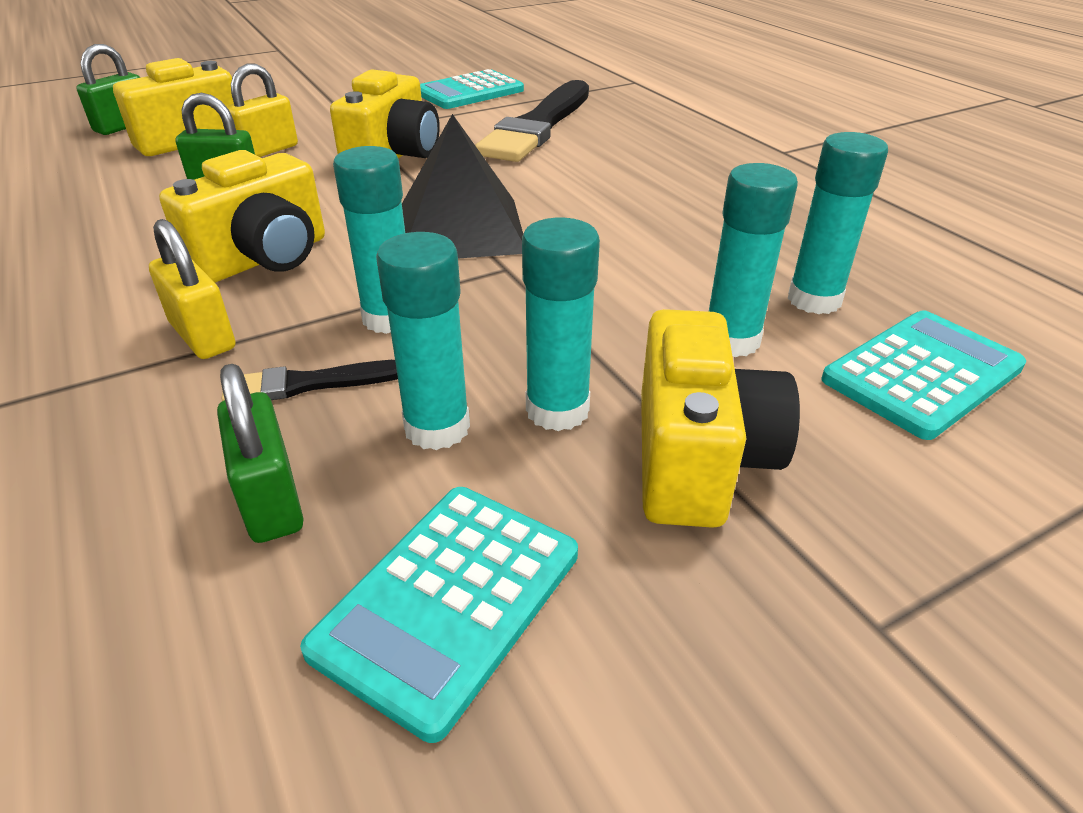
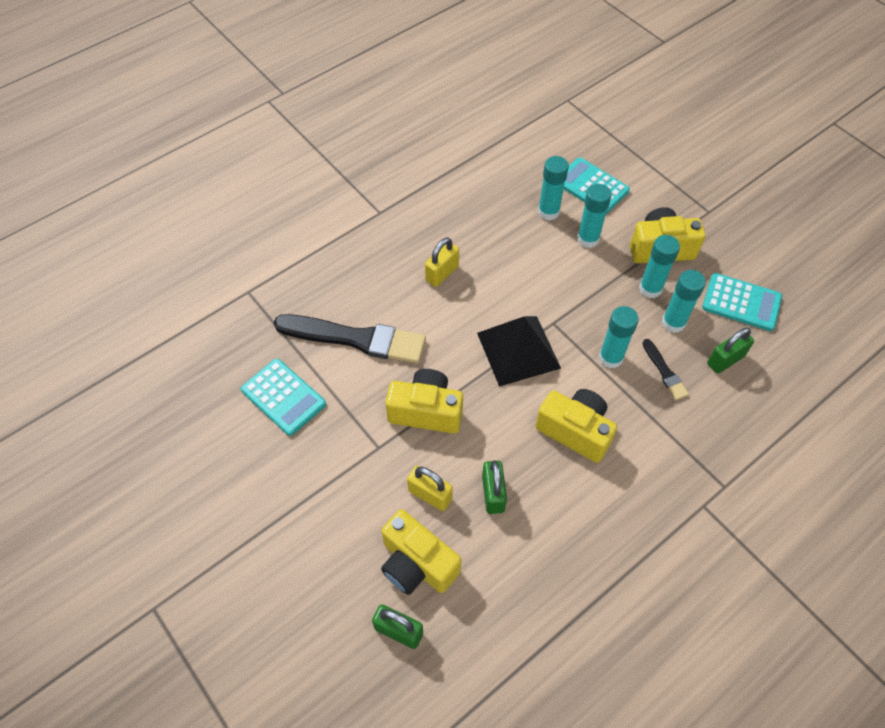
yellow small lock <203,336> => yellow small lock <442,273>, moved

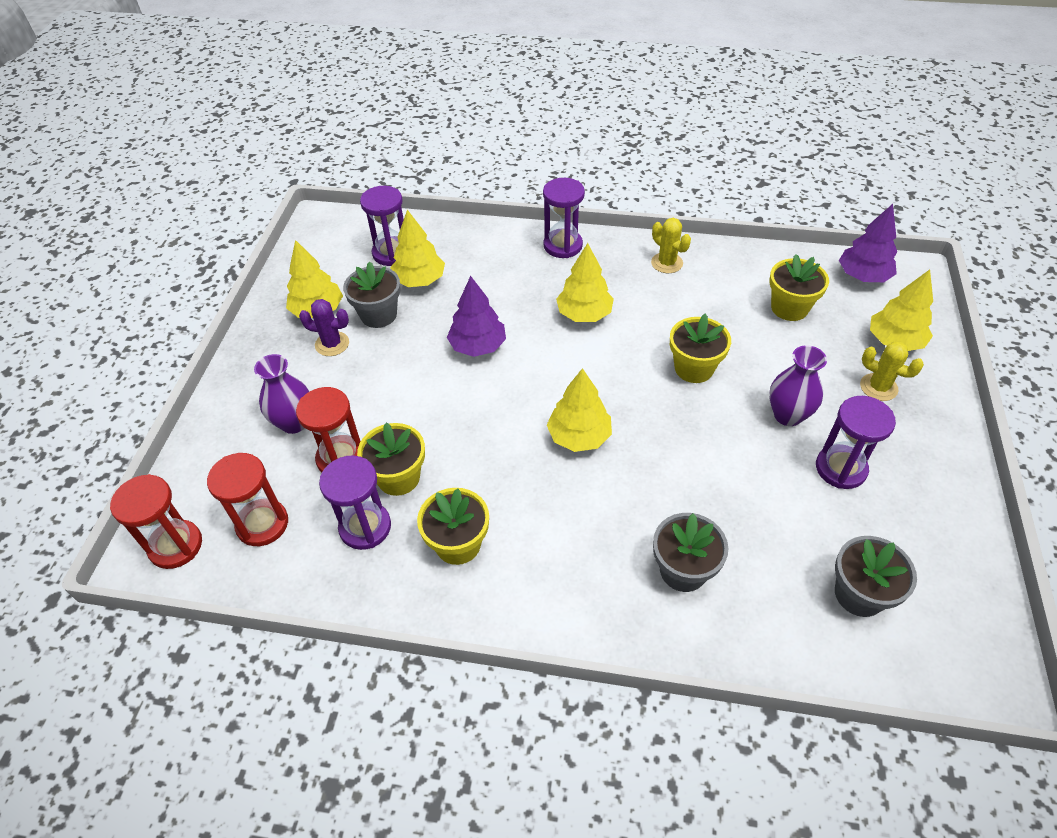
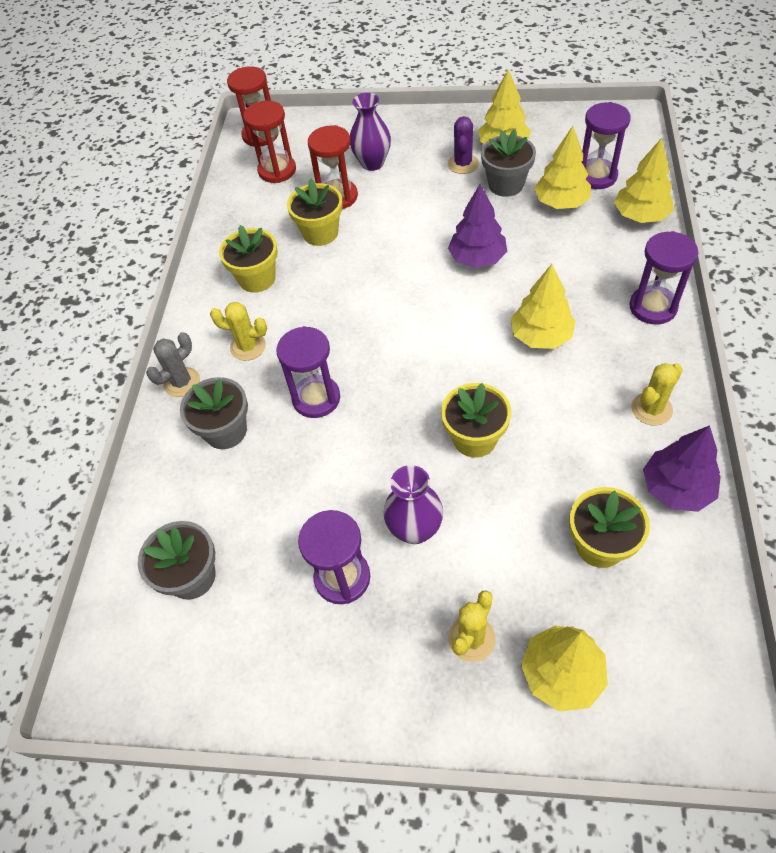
nothing => ash-grey prickly plant <182,382>
nothing => yellow prickly plant <248,347>
royal purple sandglass <365,527> => royal purple sandglass <316,398>, moved
yellow toy tree <579,436> => yellow toy tree <640,216>, moved
royal purple toy tree <863,276> => royal purple toy tree <676,488>, moved

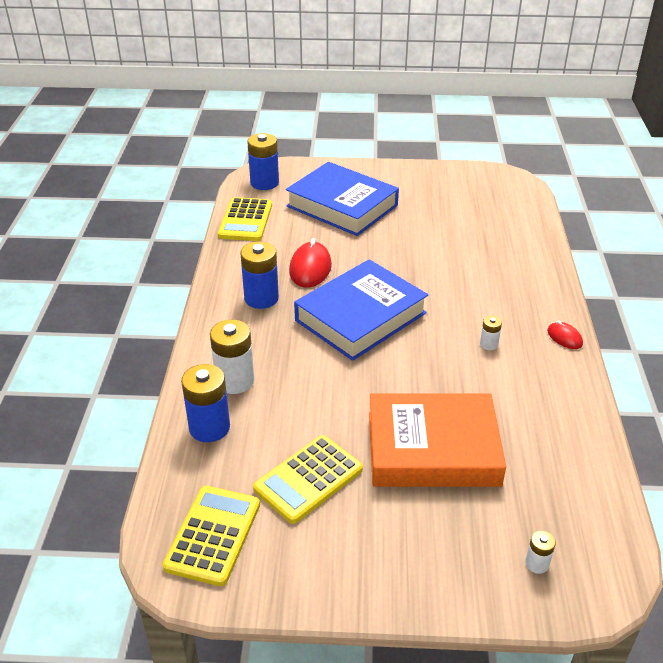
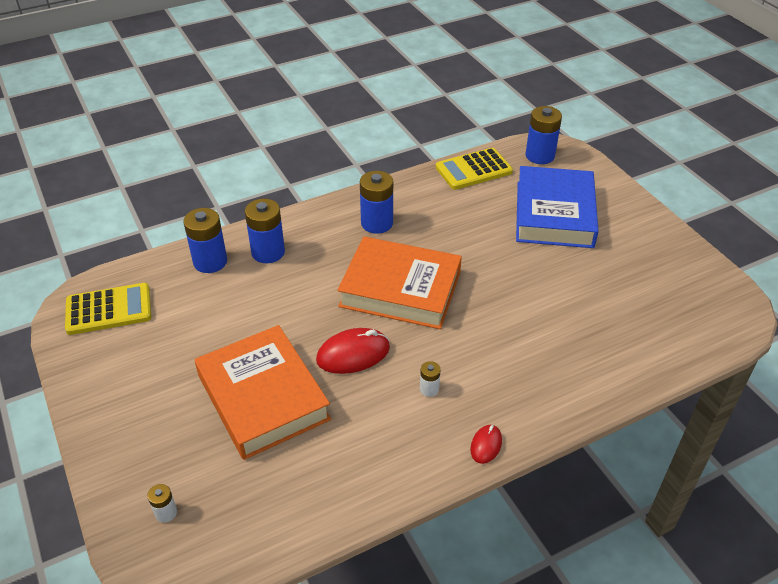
yellow adding machine <308,479> => nothing
scarlet PC mouse <310,268> => scarlet PC mouse <353,354>, moved
pure white battery <235,381> => blue battery <268,252>
blue hardback <361,317> => orange hardback <400,289>

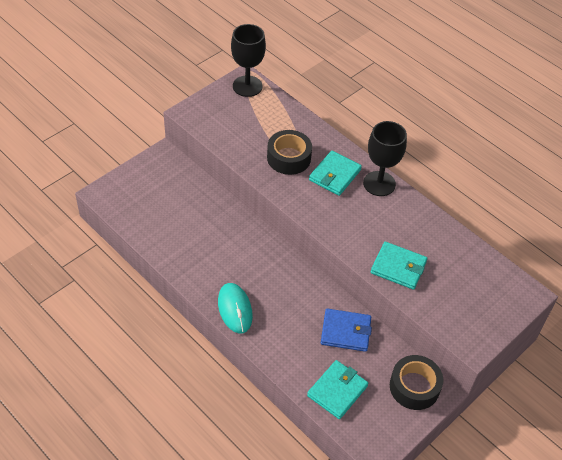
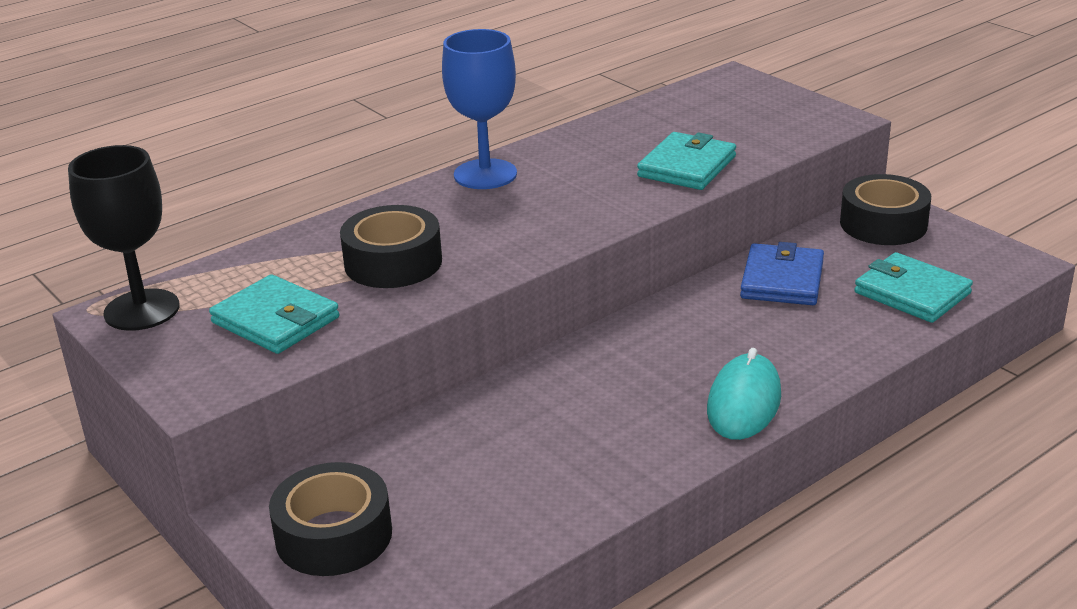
nothing => jet-black tape <334,535>
teal card wallet <335,175> => teal card wallet <275,320>, moved
jet-black chalice <379,183> => blue chalice <485,174>
teal PC mouse <235,309> => teal PC mouse <744,402>, 60 degrees counterclockwise

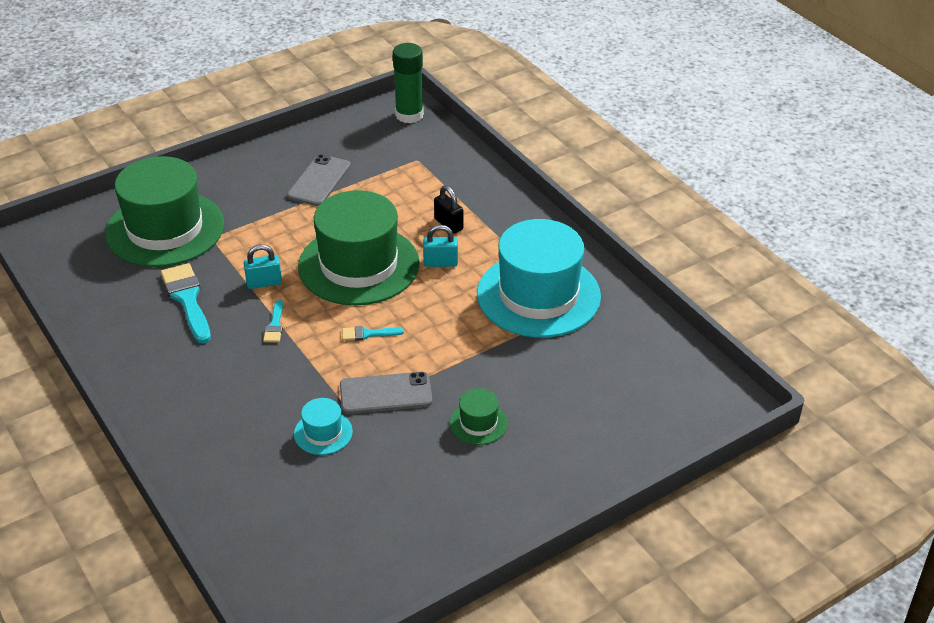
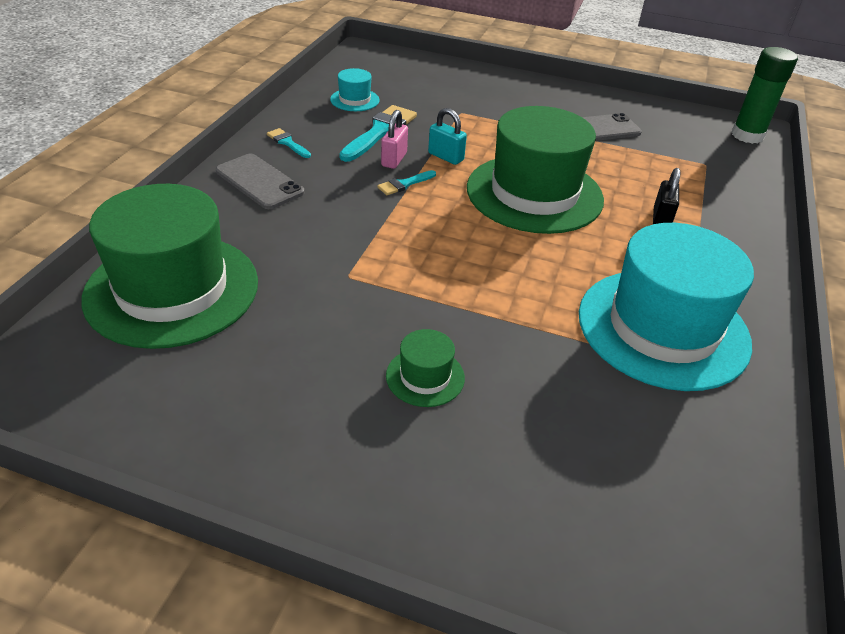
teal small lock <440,263> => nothing
nothing => pink small lock <394,159>
leaf-green tall hat <165,229> => leaf-green tall hat <172,289>, moved
teal tall hat <323,433> => teal tall hat <355,100>, moved
ash-grey mobile phone <385,393> => ash-grey mobile phone <259,182>, moved
teal paintbrush <368,334> => teal paintbrush <287,143>, moved

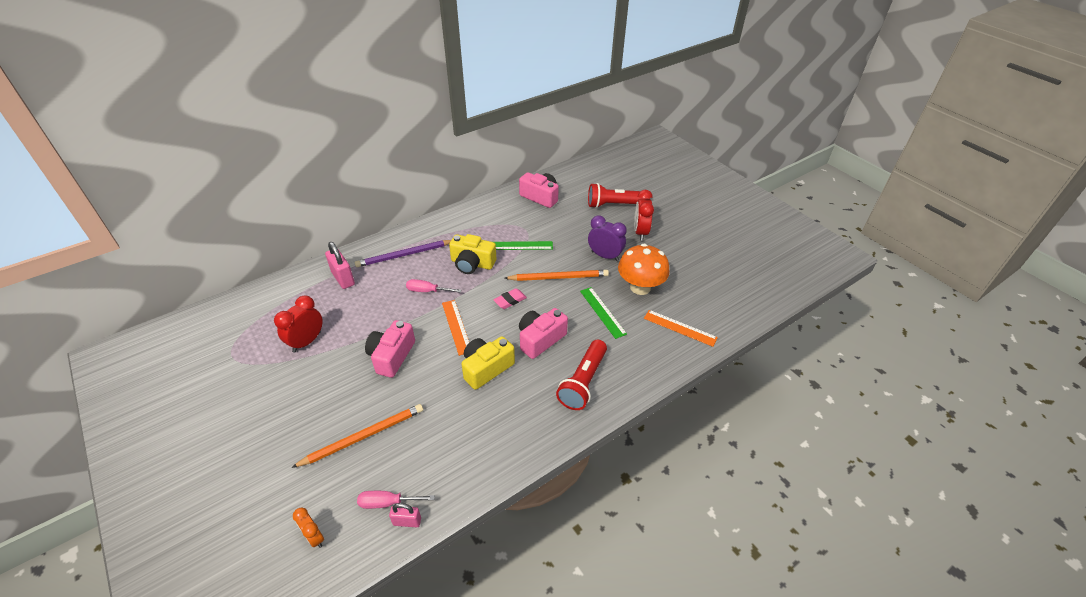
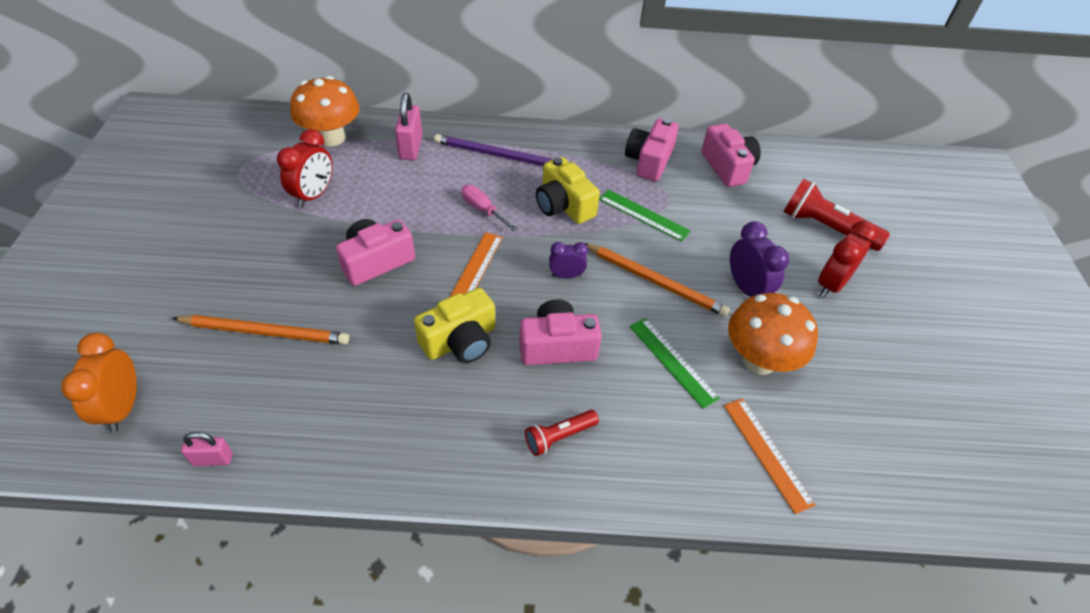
pink flat screwdriver <387,502> => nothing
nothing => orange fungus <331,138>
nothing => pink camera <649,161>
pink gum eraser <510,300> => royal purple clock <566,275>
scarlet clock <307,341> => scarlet clock <314,195>, 135 degrees clockwise
pink small lock <407,521> => pink small lock <213,459>, 45 degrees counterclockwise
yellow camera <486,368> => yellow camera <460,341>, 150 degrees clockwise
leaf-green straightedge <602,312> => leaf-green straightedge <672,361>, 45 degrees counterclockwise
orange clock <314,537> => orange clock <123,407>, x1.62
scarlet pocket torch <583,382> => scarlet pocket torch <559,436>, x0.58

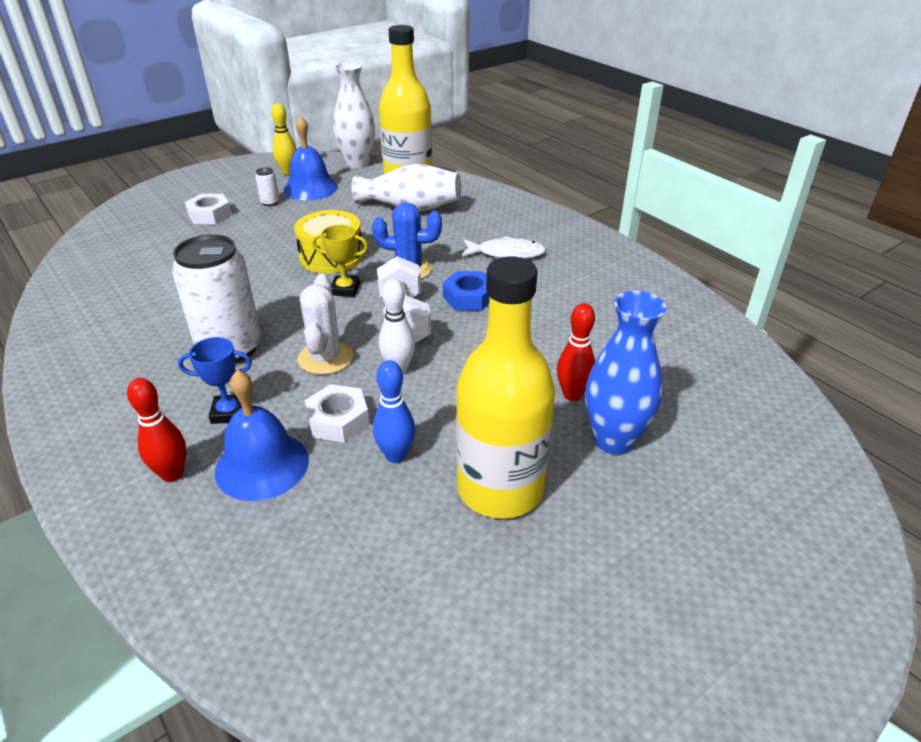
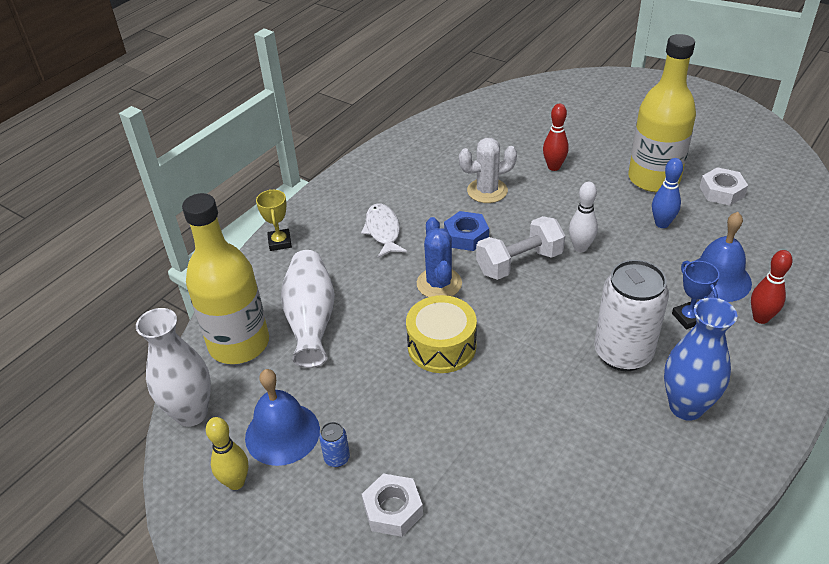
pure white prickly plant <325,358> => pure white prickly plant <487,191>, moved
pure white hex nut <338,420> => pure white hex nut <721,191>, moved
yellow trophy <345,289> => yellow trophy <279,242>, moved
blue vase <613,440> => blue vase <686,407>, moved
pure white tin <270,202> => blue tin <337,458>

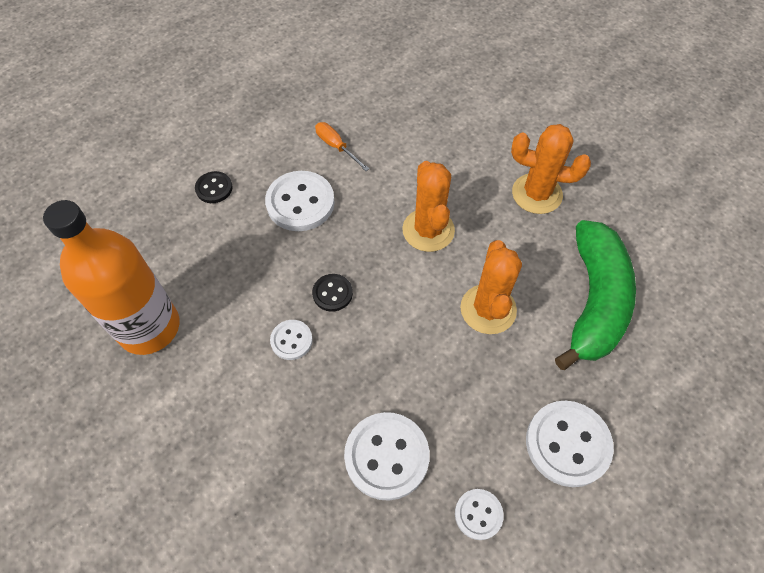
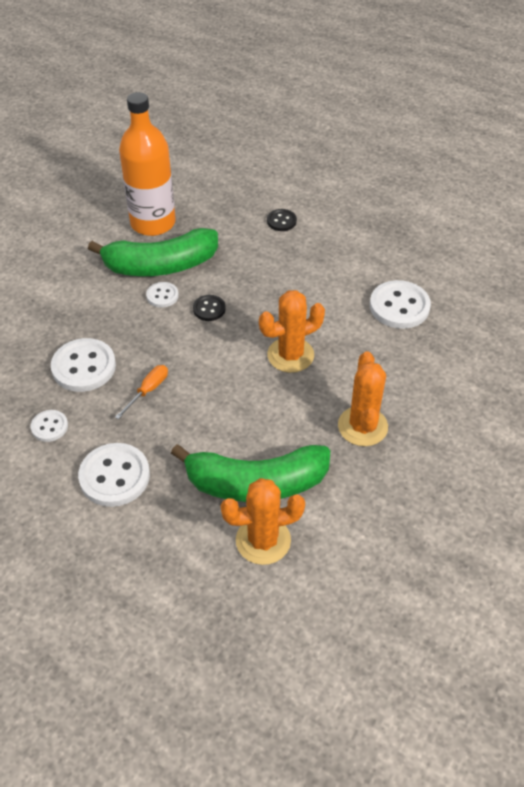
nothing => leaf-green toy banana <161,265>
pure white shirt button <300,203> => pure white shirt button <399,306>, moved
orange flat screwdriver <336,146> => orange flat screwdriver <148,390>, moved
orange prickly plant <488,309> => orange prickly plant <263,540>, moved

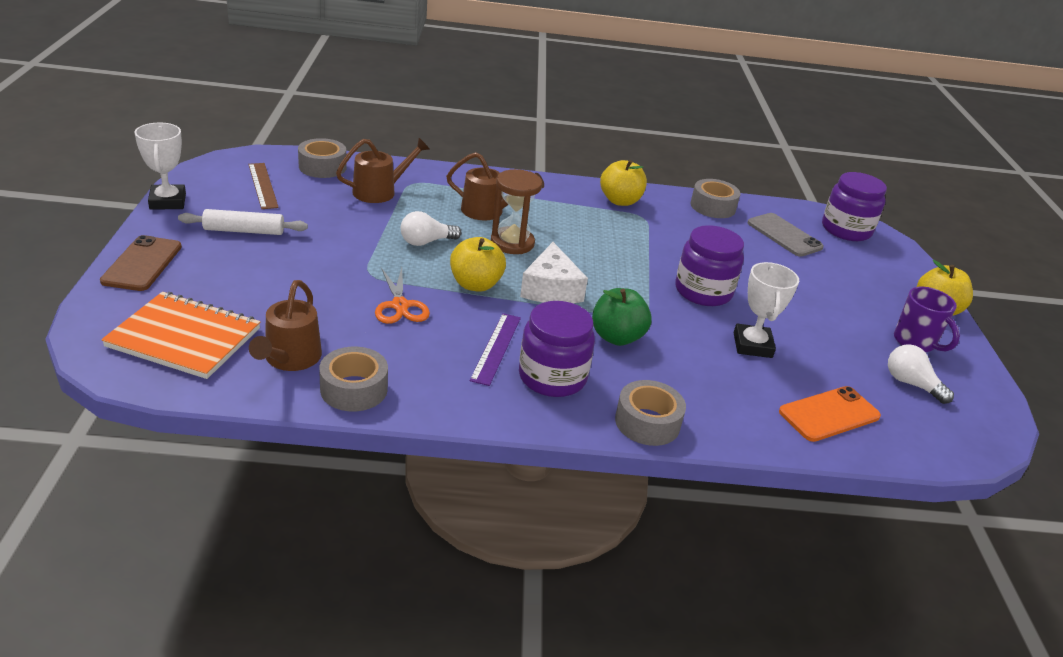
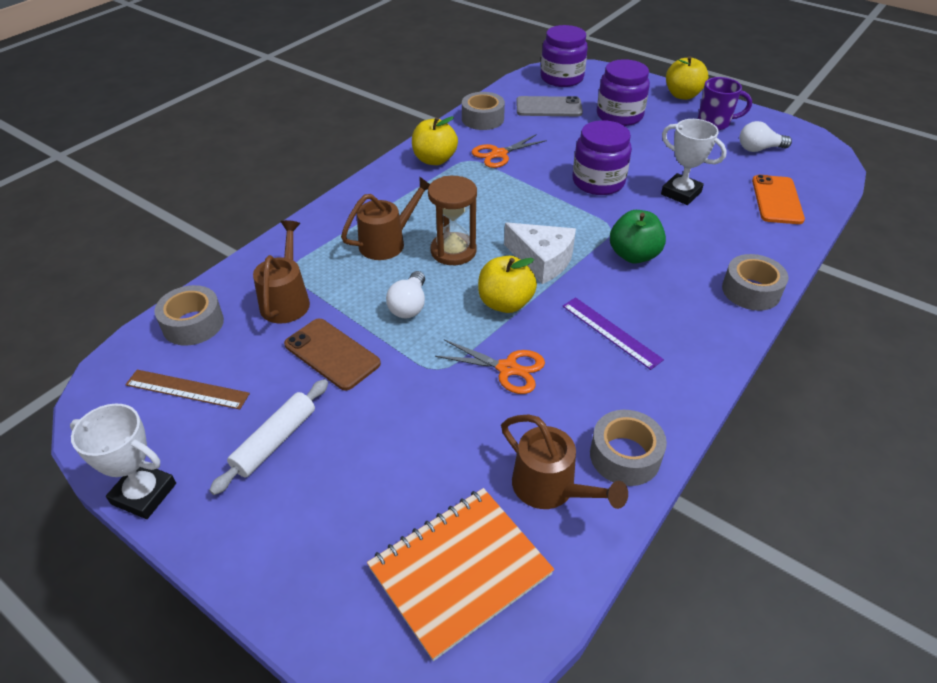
nothing => orange scissors <499,154>
brown mobile phone <142,264> => brown mobile phone <332,354>, moved
royal purple preserve jar <552,377> => royal purple preserve jar <619,116>, moved

